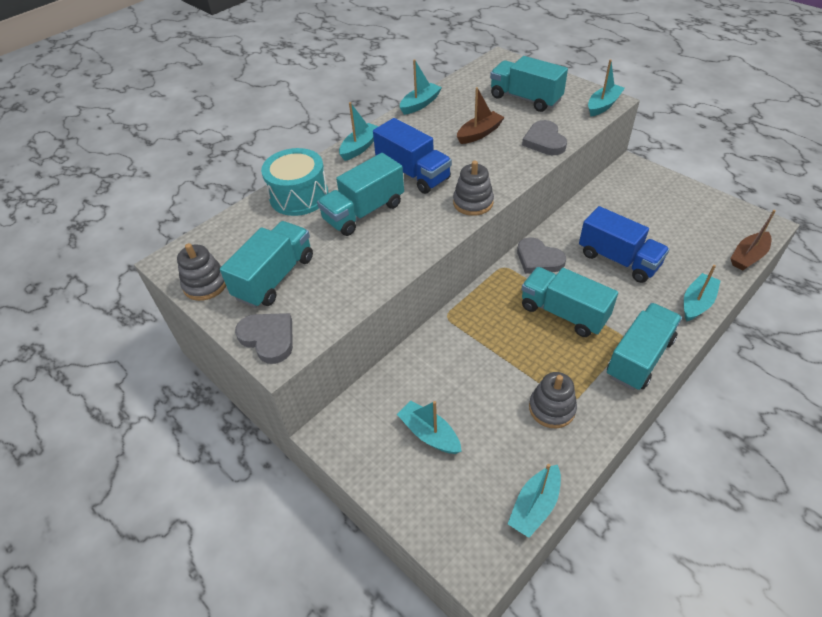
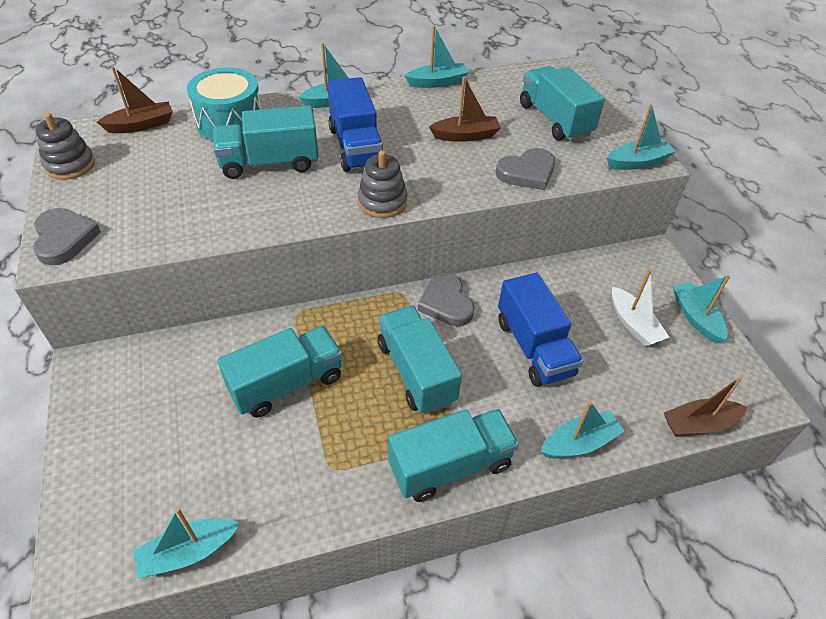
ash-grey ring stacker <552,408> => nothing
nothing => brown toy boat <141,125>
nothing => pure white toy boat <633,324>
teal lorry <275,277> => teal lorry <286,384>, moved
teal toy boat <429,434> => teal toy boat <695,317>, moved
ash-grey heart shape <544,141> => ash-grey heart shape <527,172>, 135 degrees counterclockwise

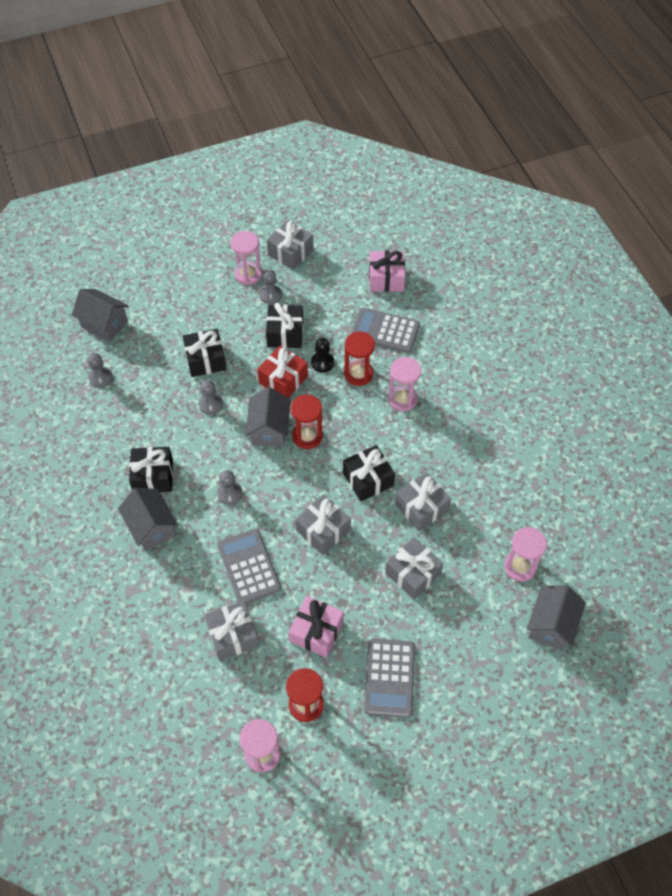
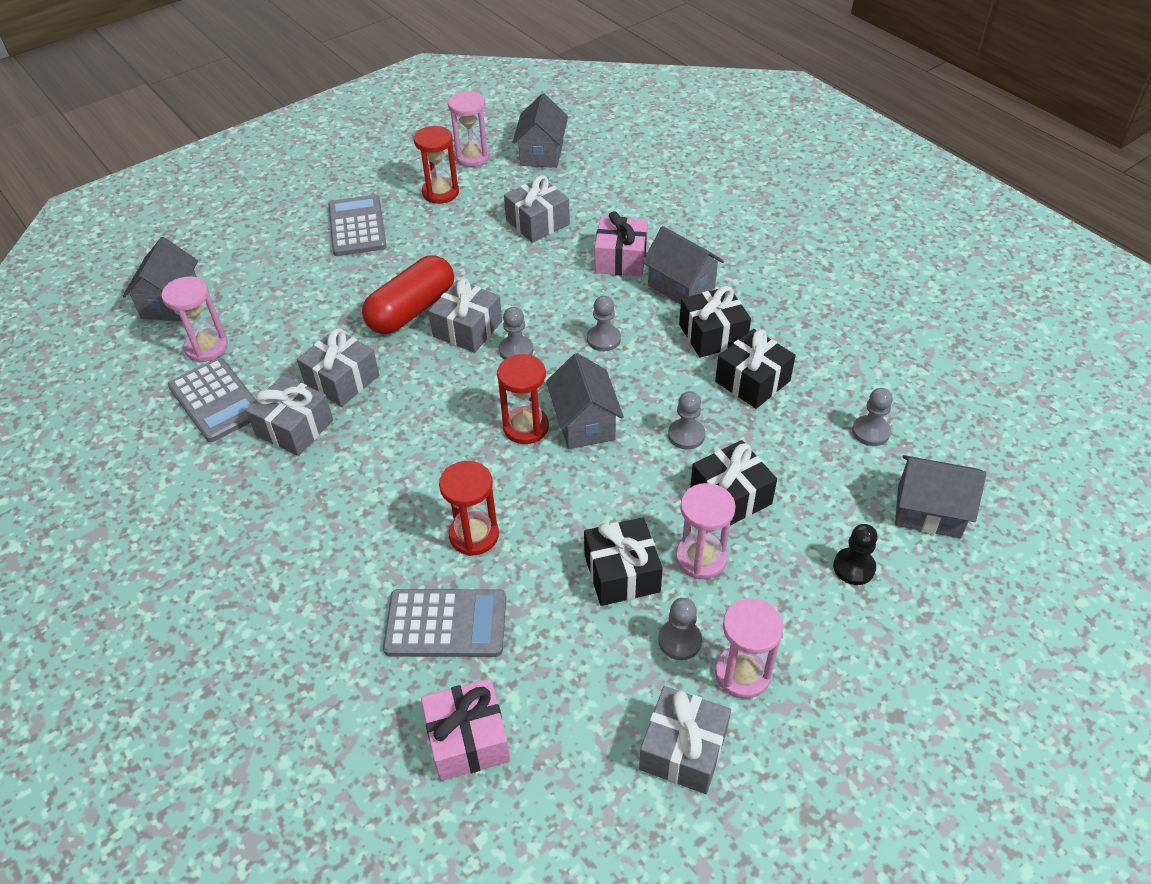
scarlet wrapped gift <283,379> => nothing
nothing => scarlet capsule <412,310>
nothing => ash-grey pawn <516,350>
nothing => ash-grey cottage <541,153>
ash-grey adding machine <248,566> => ash-grey adding machine <216,400>, moved
pink wrapped gift <316,631> => pink wrapped gift <621,259>, moved
jet-black pawn <322,362> => jet-black pawn <854,567>, moved
jet-black wrapped gift <368,479> => jet-black wrapped gift <752,381>, moved
ash-grey wrapped gift <413,573> => ash-grey wrapped gift <294,428>, moved
pink sandglass <402,399> => pink sandglass <701,558>, moved

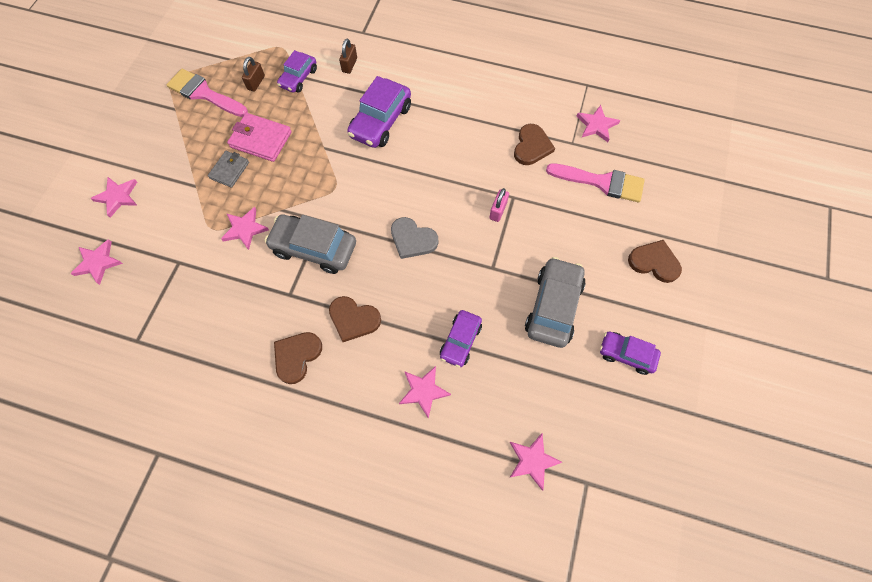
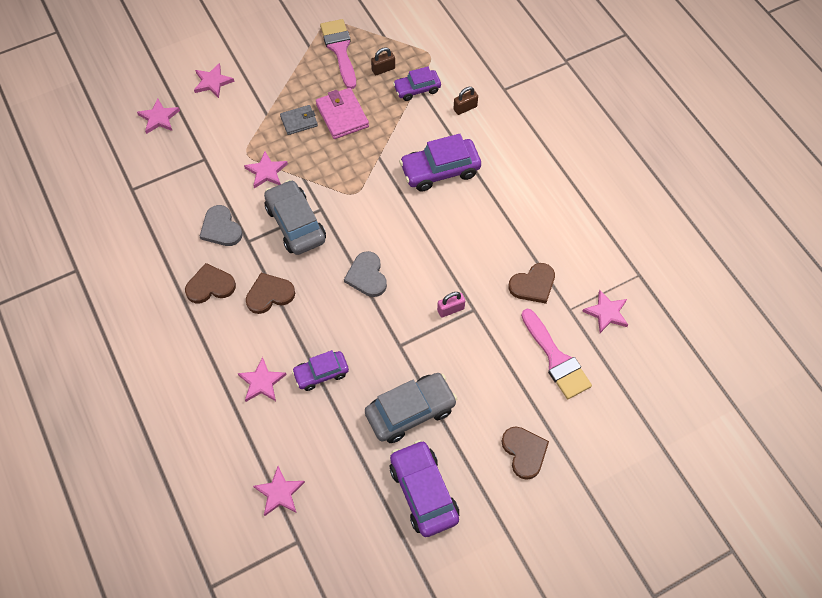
nothing => ash-grey heart shape <221,228>
brown heart shape <353,319> => brown heart shape <269,294>, 90 degrees clockwise
royal purple automobile <626,354> => royal purple automobile <423,492>, x1.61

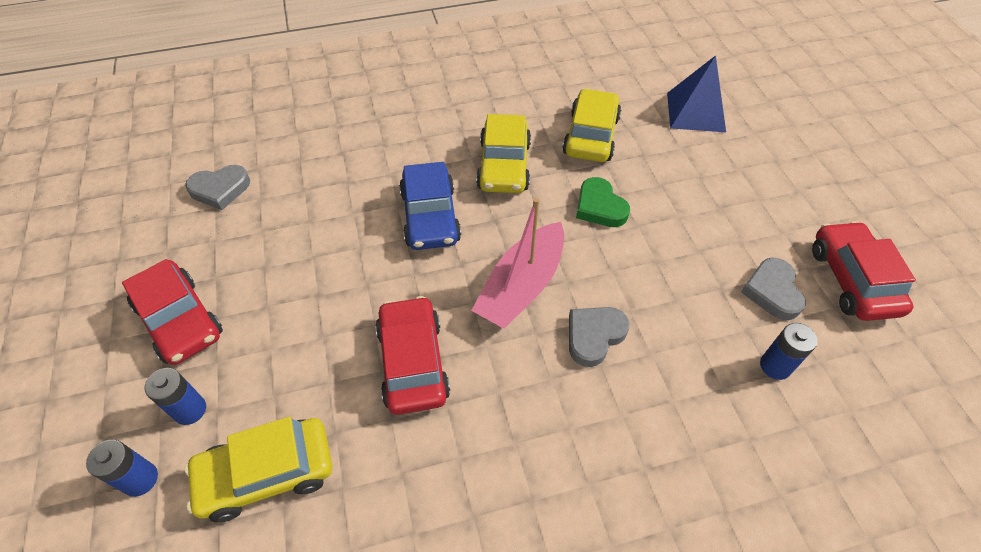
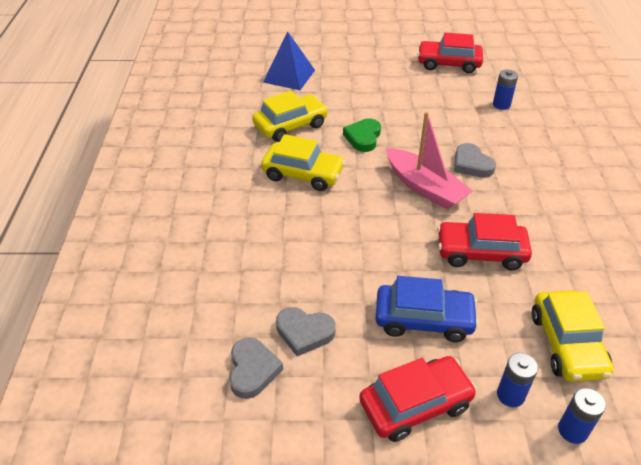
blue automobile <430,216> => blue automobile <423,319>, moved
ash-grey heart shape <772,291> => ash-grey heart shape <304,332>, moved
yellow automobile <591,136> => yellow automobile <290,125>, 120 degrees clockwise
leaf-green heart shape <599,207> => leaf-green heart shape <363,137>, 120 degrees clockwise

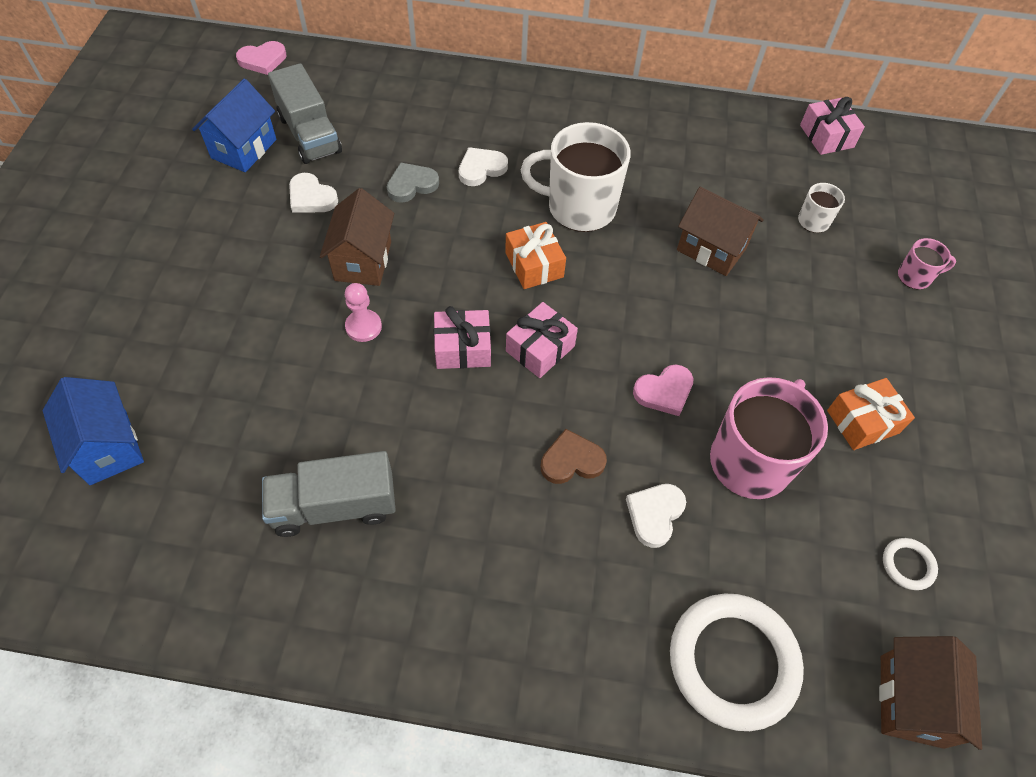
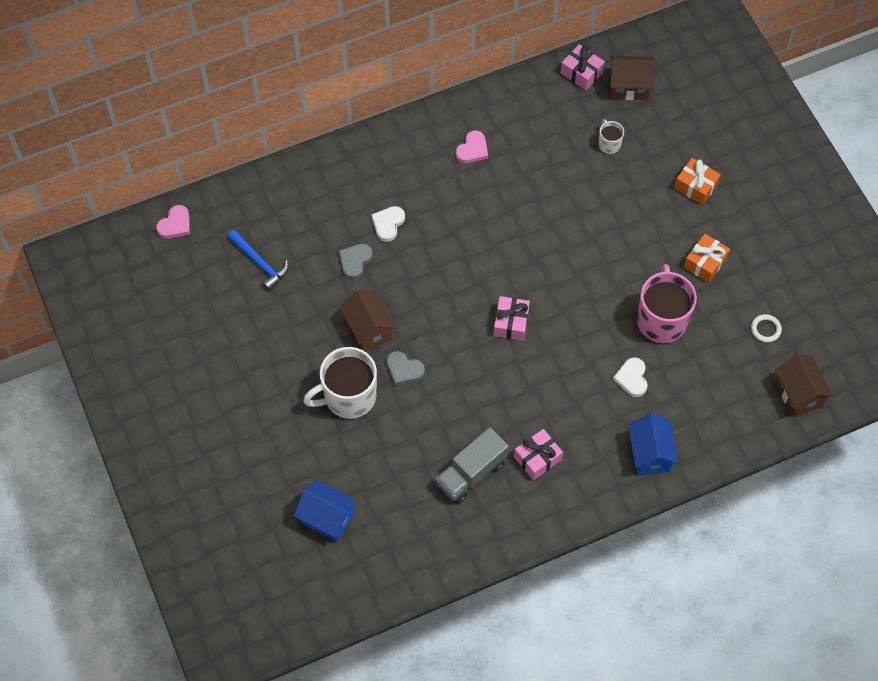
pure white heart shape <311,197> => nothing
brown heart shape <571,460> => nothing
pure white torus <733,662> => nothing
pink tea mug <915,277> => nothing
blue cottage <244,149> => blue cottage <649,454>, moved
pink wrapped gift <463,348> => pink wrapped gift <537,458>, moved
orange wrapped gift <534,265> => orange wrapped gift <695,186>, moved
pure white tea mug <579,207> => pure white tea mug <348,397>, moved
pink heart shape <664,392> => pink heart shape <472,149>, moved
brown cottage <711,249> => brown cottage <628,87>, moved
ash-grey lorry <310,134> => blue claw hammer <260,263>
pink pawn <363,327> => ash-grey heart shape <404,369>

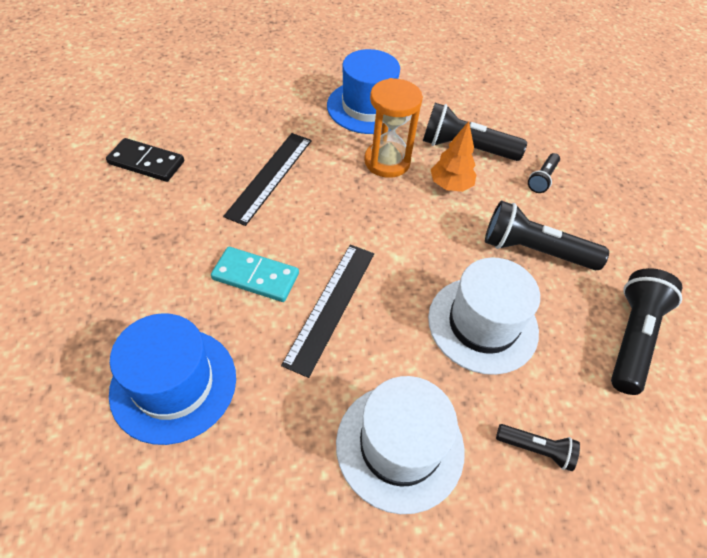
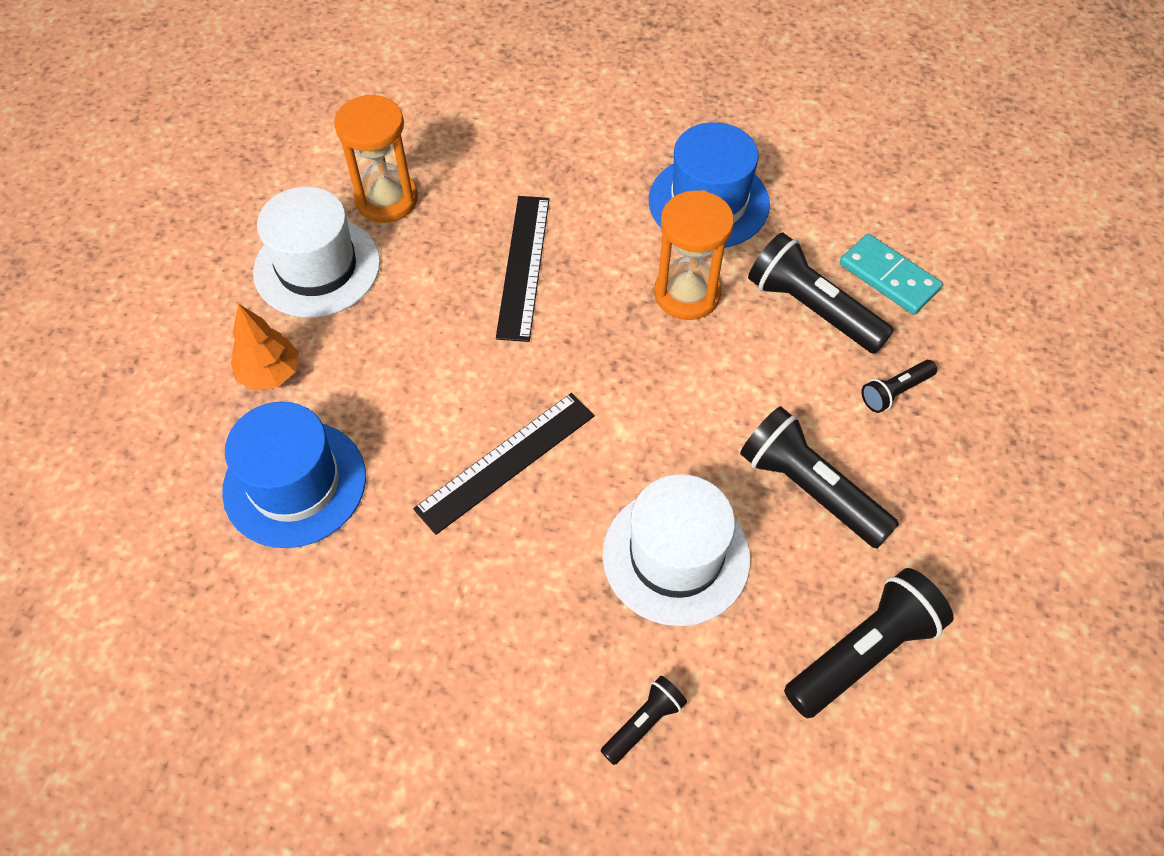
teal domino <255,276> => teal domino <888,277>, moved
pure white tall hat <400,446> => pure white tall hat <317,267>, moved
orange toy tree <450,185> => orange toy tree <270,374>, moved
jet-black domino <146,163> => orange sandglass <386,199>
jet-black straightedge <270,176> => jet-black straightedge <523,266>, 45 degrees counterclockwise
jet-black pocket torch <536,449> => jet-black pocket torch <644,723>, 90 degrees counterclockwise

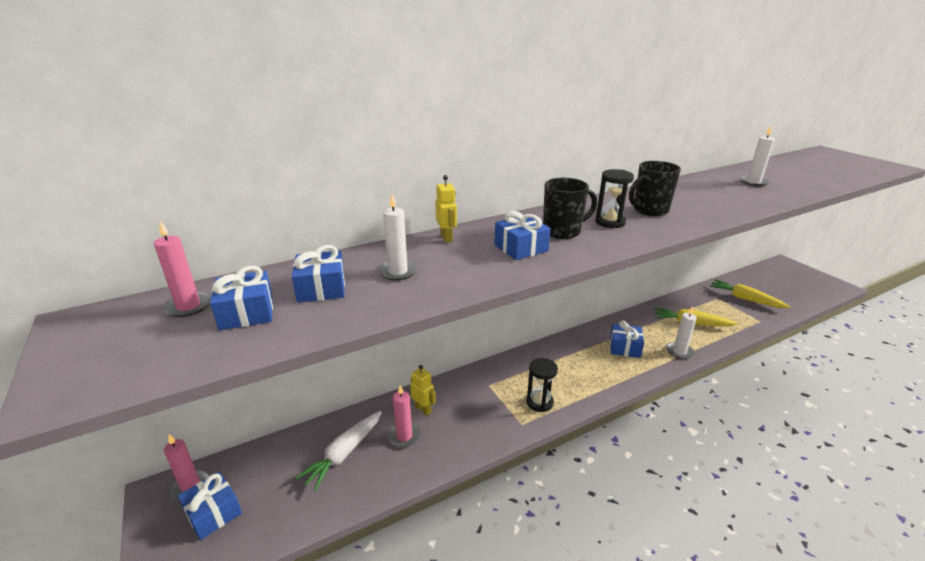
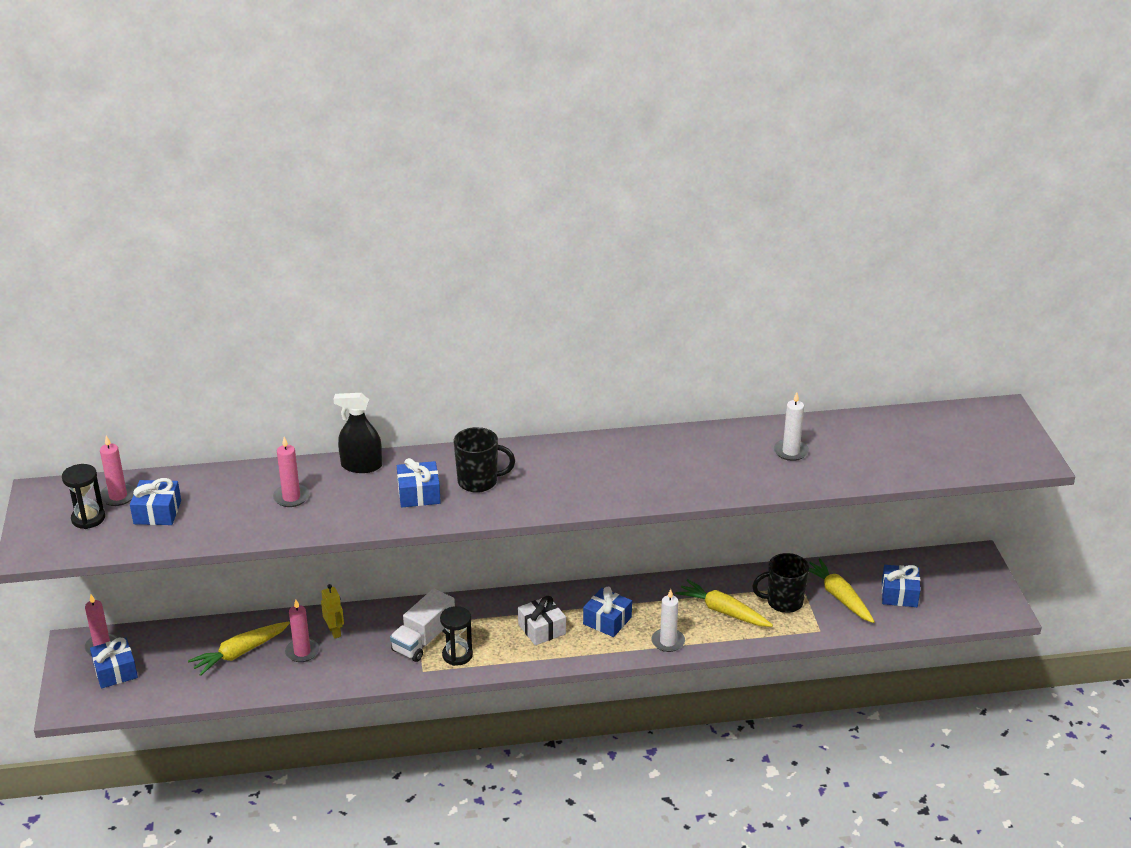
nothing => pure white lorry <423,640>
nothing => pure white wrapped gift <542,629>
blue wrapped gift <321,288> => blue wrapped gift <899,594>, moved
jet-black sandglass <610,222> => jet-black sandglass <88,518>, moved
jet-black tea mug <649,210> => jet-black tea mug <783,602>, moved
yellow toy robot <446,238> => jet-black spray bottle <361,466>
pure white toy carrot <344,453> => yellow toy carrot <240,653>
pure white wax candle <398,272> => pink wax candle <291,497>

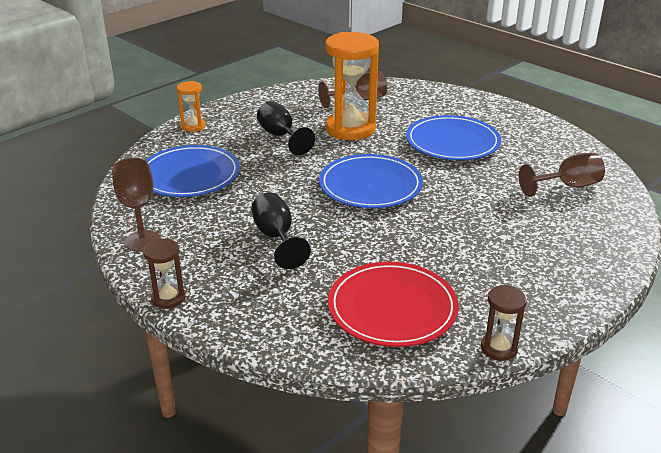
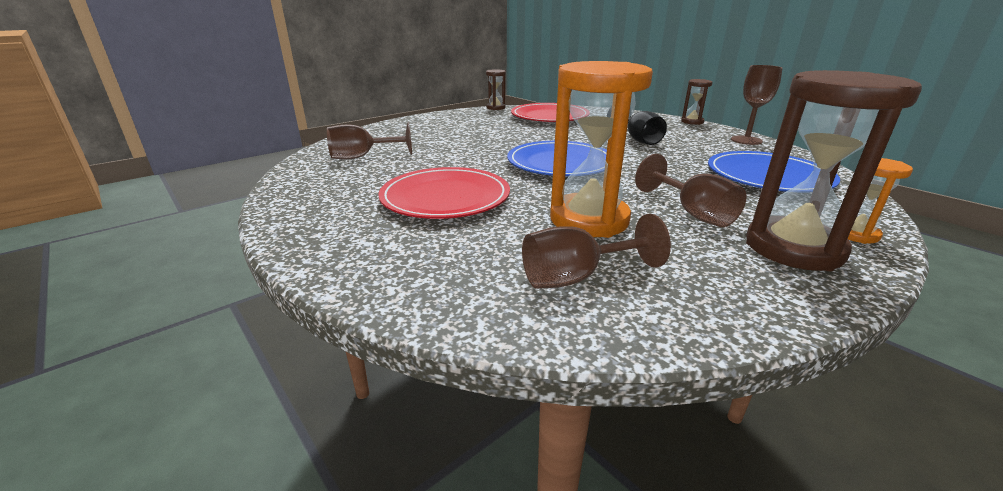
nothing => brown sandglass <793,248>
jet-black chalice <281,136> => brown chalice <693,213>
blue flat dish <452,142> => scarlet flat dish <445,197>

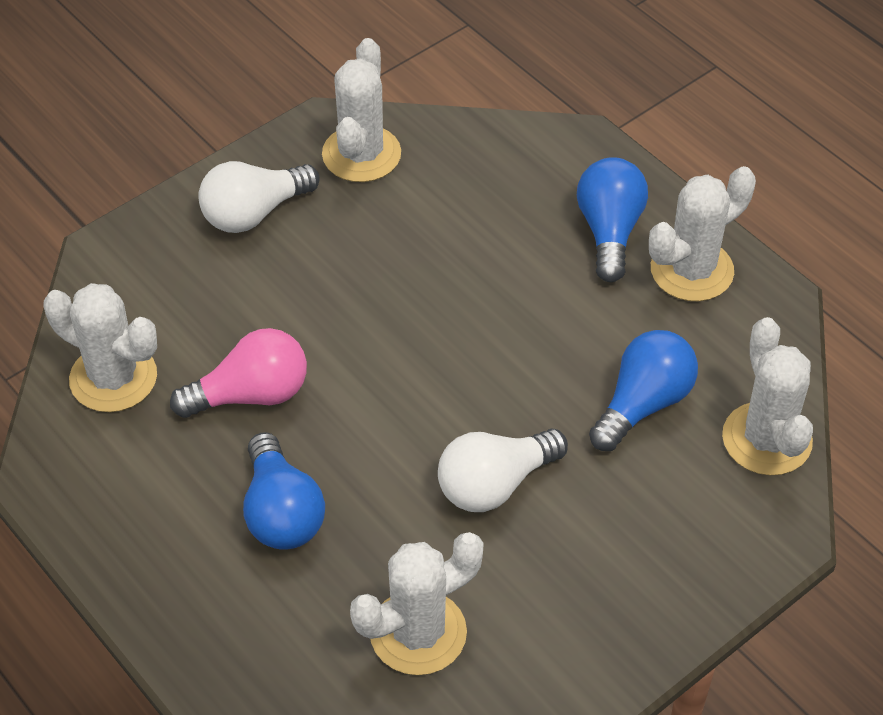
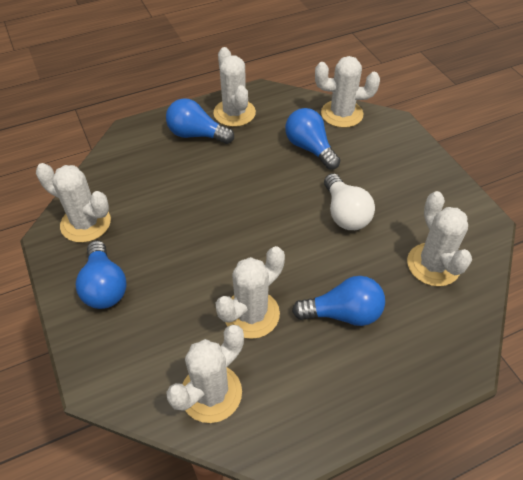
pink lightbulb <251,395> => pure white prickly plant <251,314>
pure white lightbulb <254,213> => blue lightbulb <104,286>

